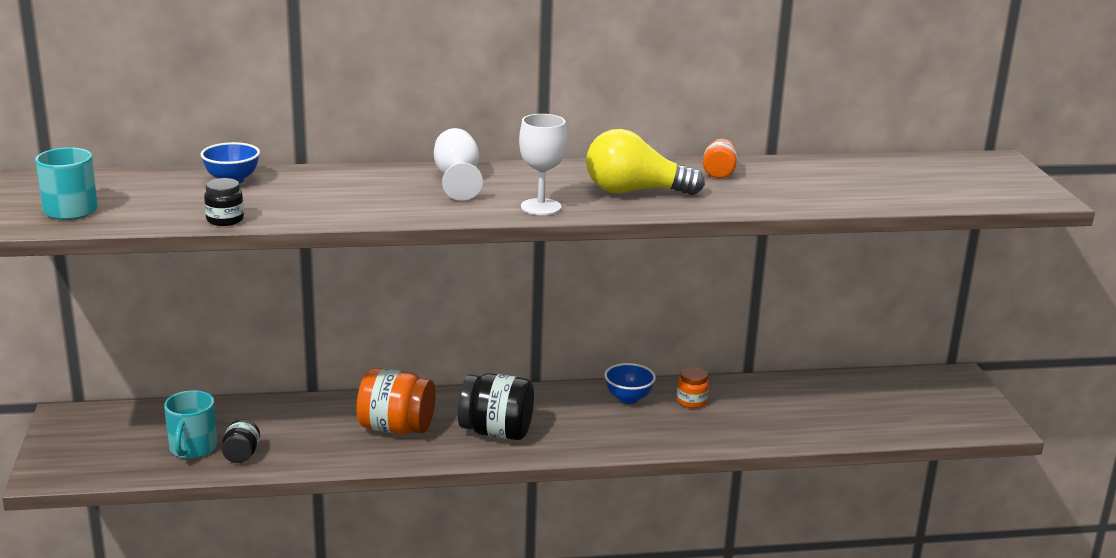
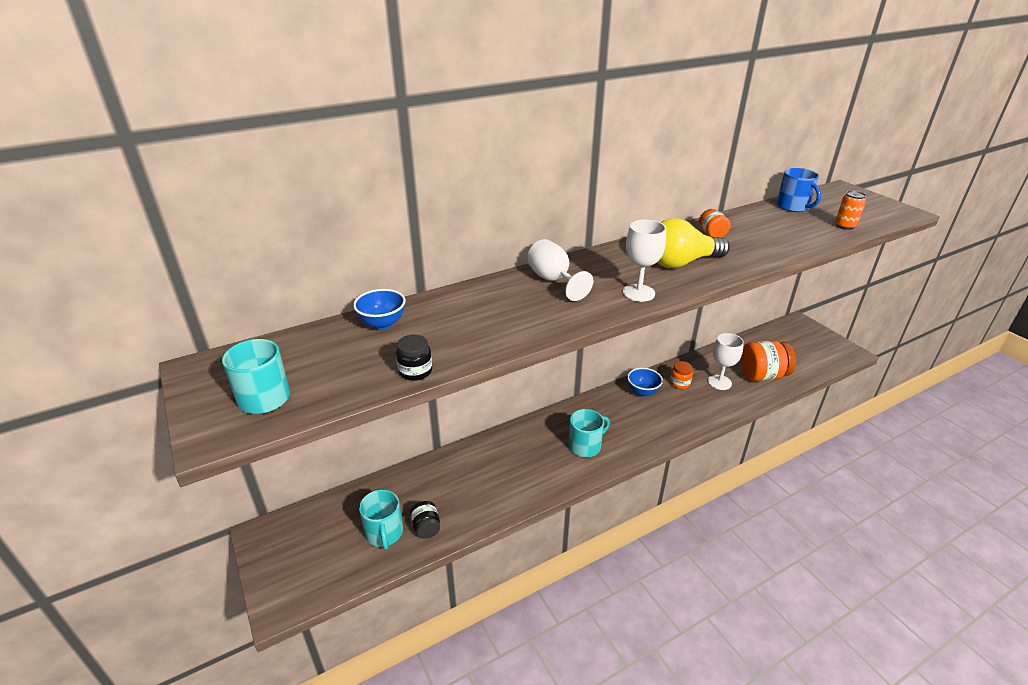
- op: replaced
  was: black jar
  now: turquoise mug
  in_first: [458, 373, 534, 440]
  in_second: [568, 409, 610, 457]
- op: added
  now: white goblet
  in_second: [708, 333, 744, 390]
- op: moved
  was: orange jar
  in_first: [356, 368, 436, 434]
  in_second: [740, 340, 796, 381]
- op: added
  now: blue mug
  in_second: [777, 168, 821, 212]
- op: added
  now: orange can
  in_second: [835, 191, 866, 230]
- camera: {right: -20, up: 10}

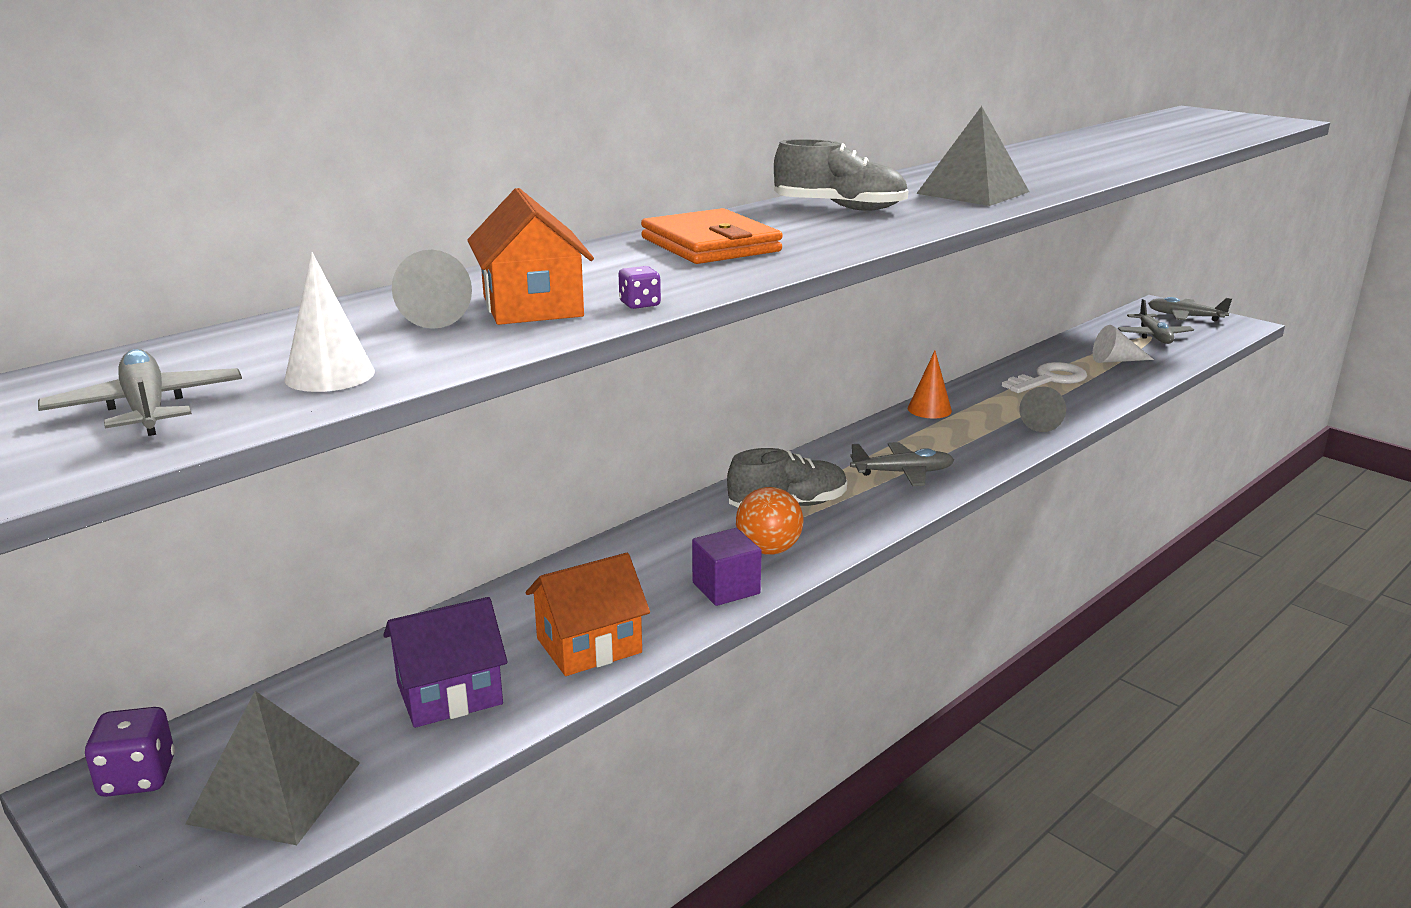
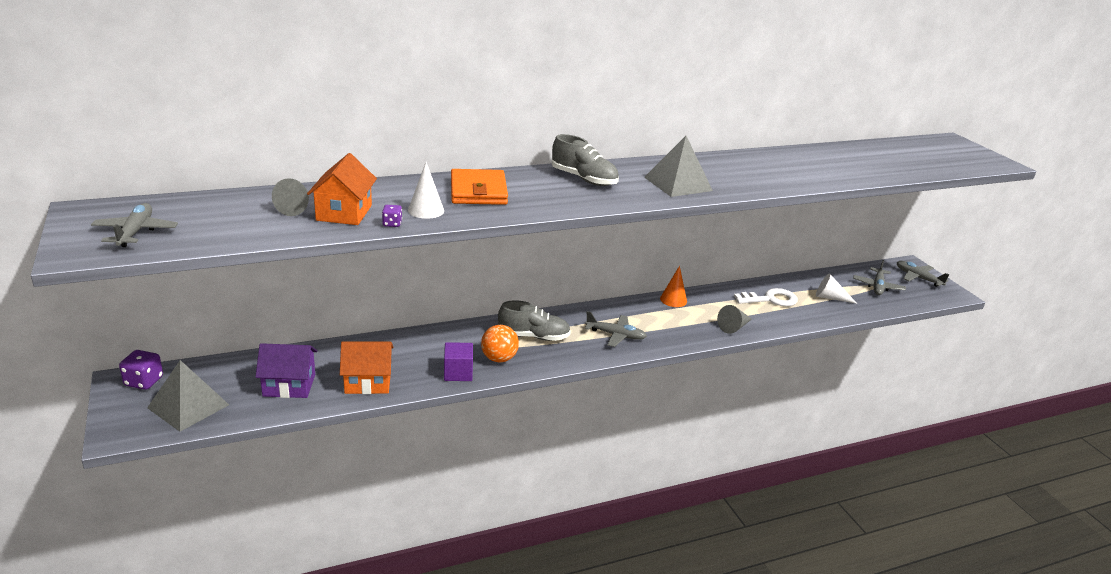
- op: moved
  was: white cone
  in_first: [284, 252, 375, 392]
  in_second: [408, 162, 444, 219]
- camera: {right: 20, up: 5}

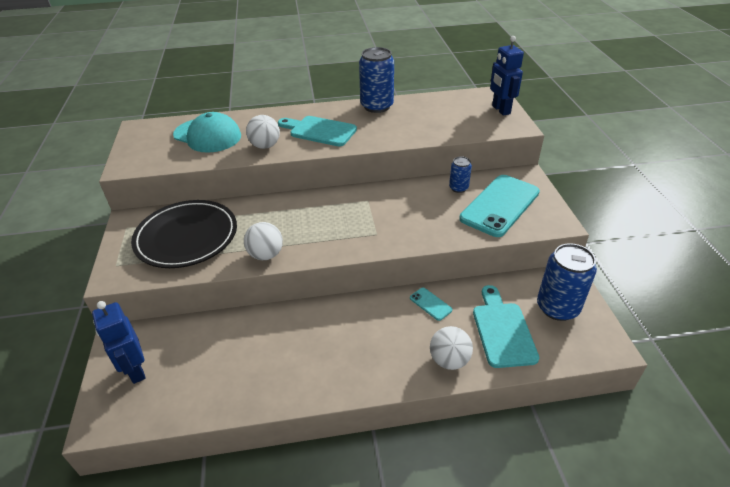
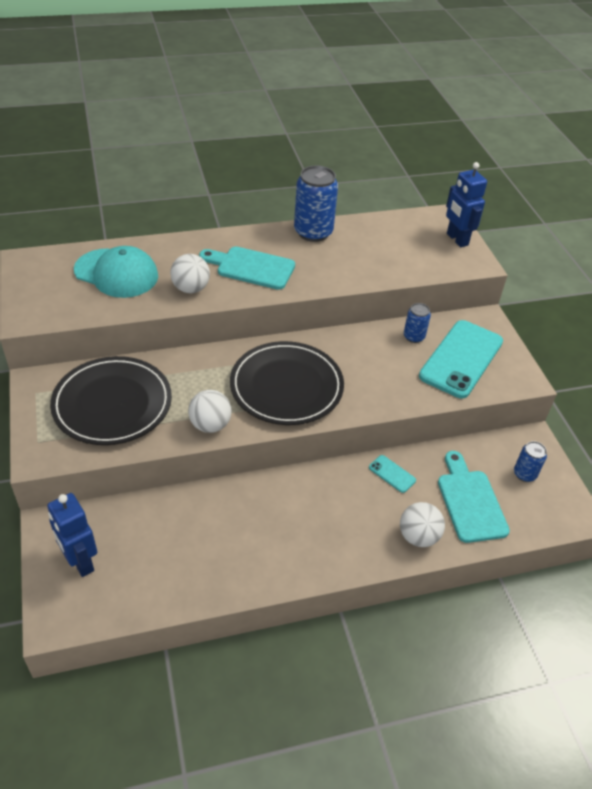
- op: added
  now: black plate
  in_second: [230, 341, 344, 425]
- op: resized
  was: blue can
  in_first: [537, 243, 597, 321]
  in_second: [514, 441, 547, 482]
  ratio: 0.53
- camera: {right: -10, up: 5}

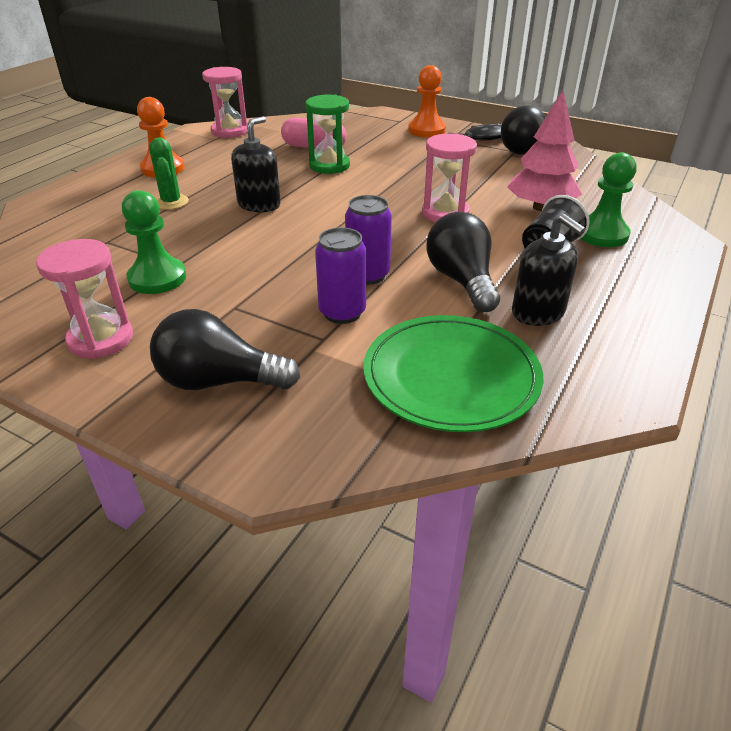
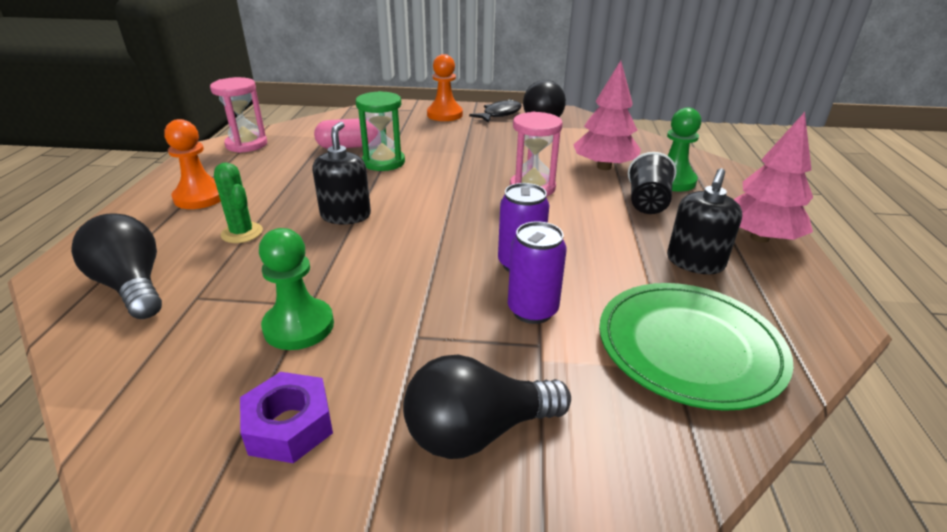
- op: moved
  was: black light bulb
  in_first: [427, 212, 500, 312]
  in_second: [71, 213, 162, 319]
- op: replaced
  was: pink hourglass
  now: purple nut
  in_first: [36, 239, 133, 359]
  in_second: [240, 372, 333, 463]
- op: turned
  was: black soap dispenser
  in_first: [512, 214, 586, 326]
  in_second: [667, 168, 742, 274]
  clockwise: 90
- op: added
  now: pink tree
  in_second: [734, 112, 813, 243]
- camera: {right: -25, up: -5}

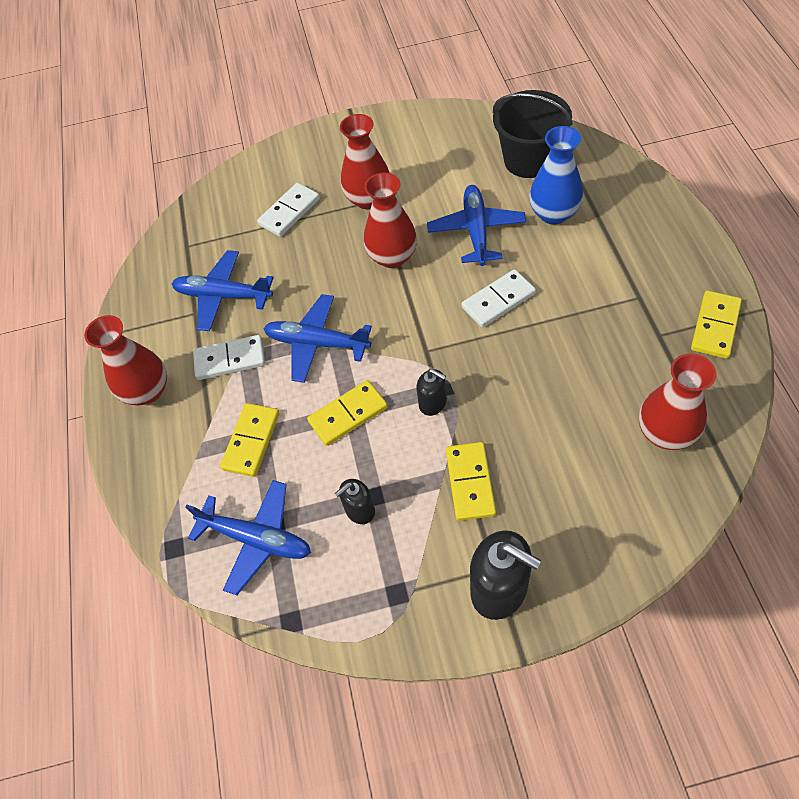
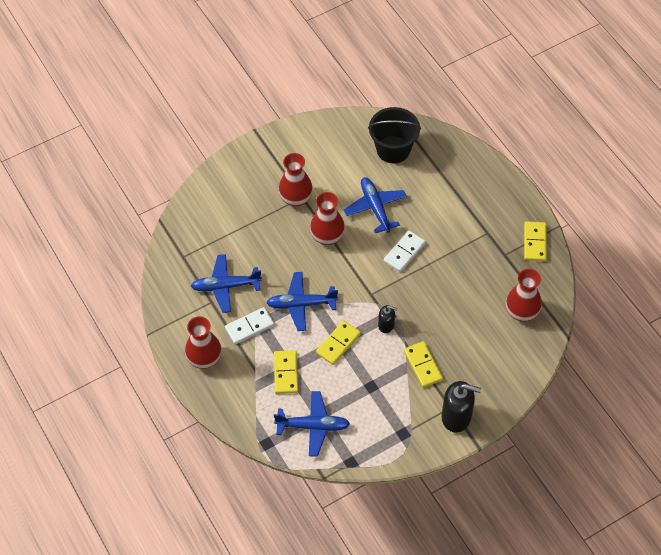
- op: removed
  was: white domino
  in_first: [257, 183, 320, 237]
- op: removed
  was: black soap dispenser
  in_first: [334, 479, 375, 524]
- op: removed
  was: blue vase
  in_first: [529, 126, 583, 225]
- camera: {right: -25, up: 0}

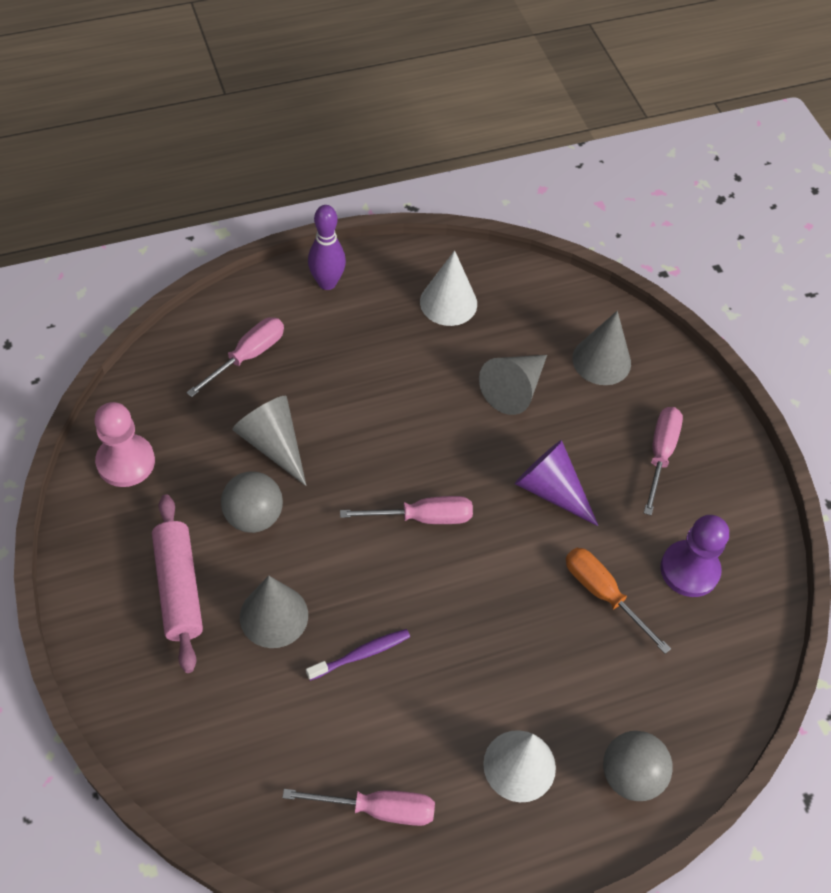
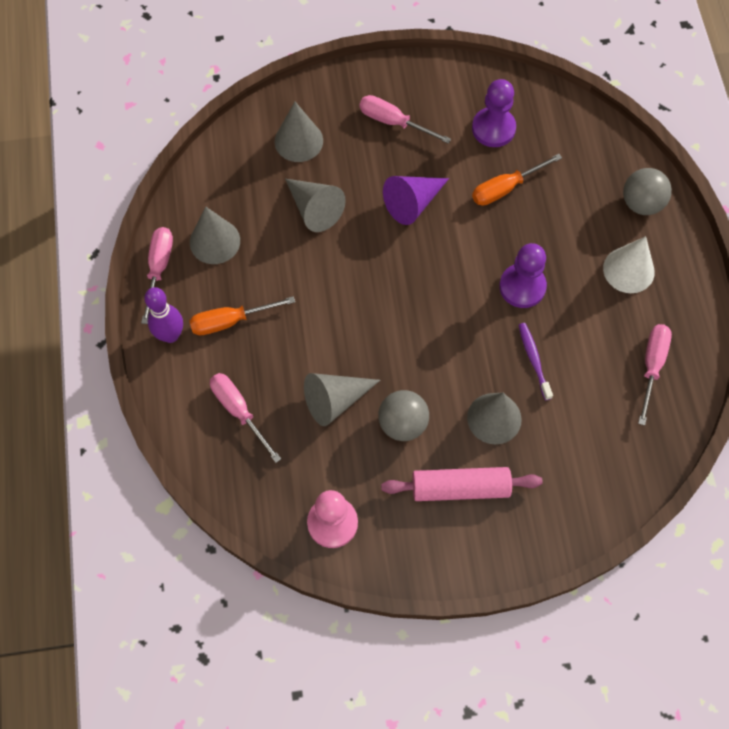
- op: moved
  was: pink screwdriver
  in_first: [340, 496, 473, 524]
  in_second: [141, 227, 173, 324]
- op: recoloured
  was: white cone
  now: grey cone
  in_first: [420, 250, 477, 326]
  in_second: [190, 206, 240, 264]
- op: added
  now: orange screwdriver
  in_second: [190, 296, 295, 335]
- op: added
  now: purple pawn
  in_second: [499, 243, 547, 308]
- camera: {right: -75, up: 10}

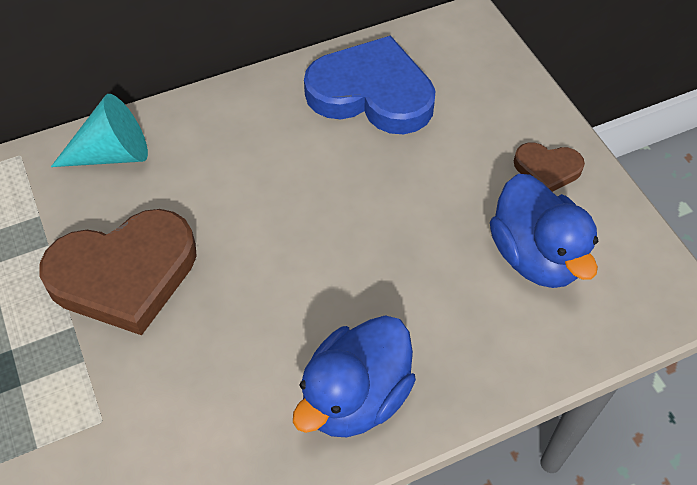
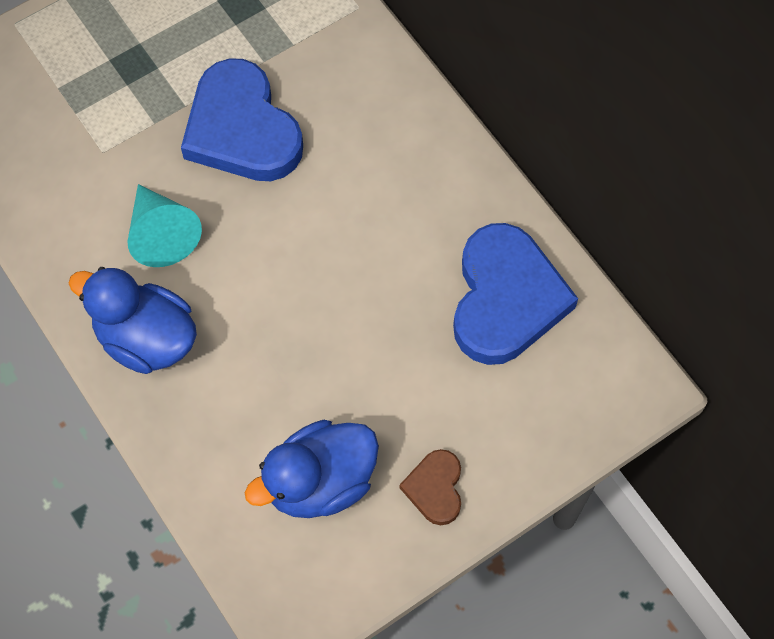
- op: moved
  was: turquoise cone
  in_first: [51, 94, 148, 167]
  in_second: [127, 184, 202, 267]
- op: recoloured
  was: brown heart
  now: blue heart
  in_first: [39, 209, 197, 335]
  in_second: [181, 58, 303, 181]
- camera: {right: 80, up: 10}

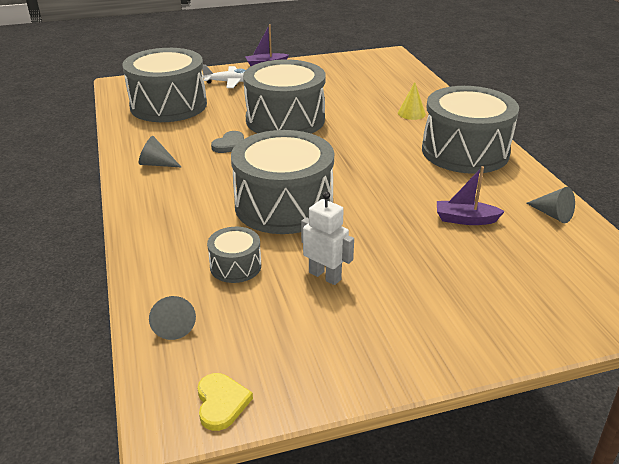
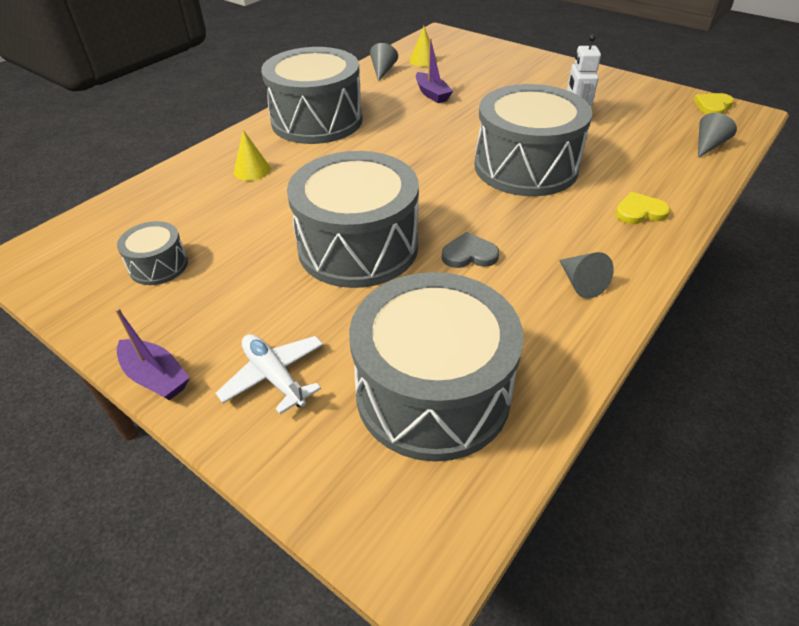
- op: moved
  was: grey drum
  in_first: [207, 227, 261, 283]
  in_second: [117, 221, 188, 285]
- op: added
  now: yellow cone
  in_second: [410, 26, 437, 67]
- op: added
  now: yellow heart
  in_second: [615, 192, 670, 224]
- camera: {right: -125, up: 10}

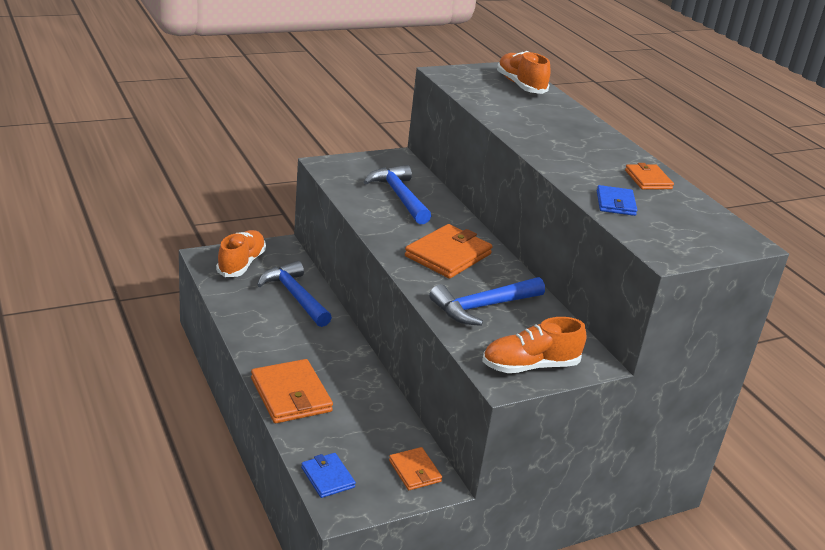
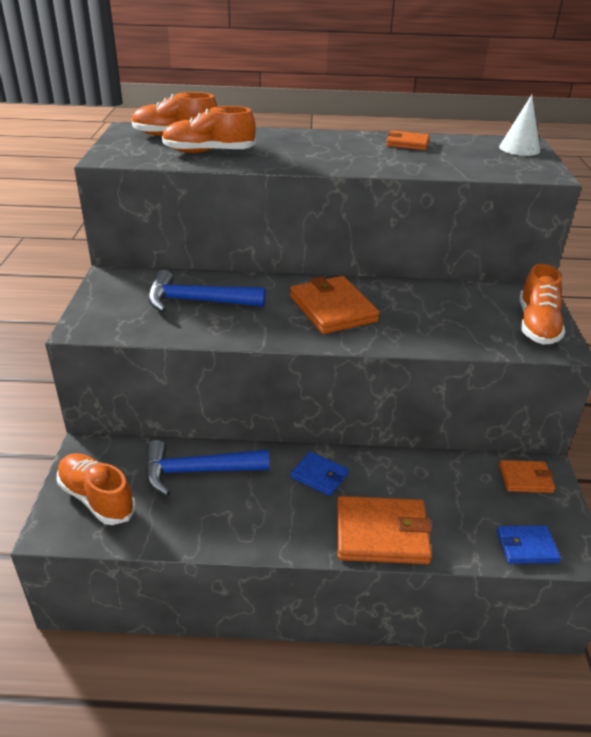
- op: added
  now: orange shoe
  in_second: [162, 106, 256, 153]
- op: moved
  was: blue wallet
  in_first: [597, 185, 637, 216]
  in_second: [291, 452, 349, 496]
- op: added
  now: white cone
  in_second: [499, 95, 541, 156]
- op: removed
  was: blue hammer
  in_first: [429, 277, 545, 326]
- camera: {right: -60, up: 5}

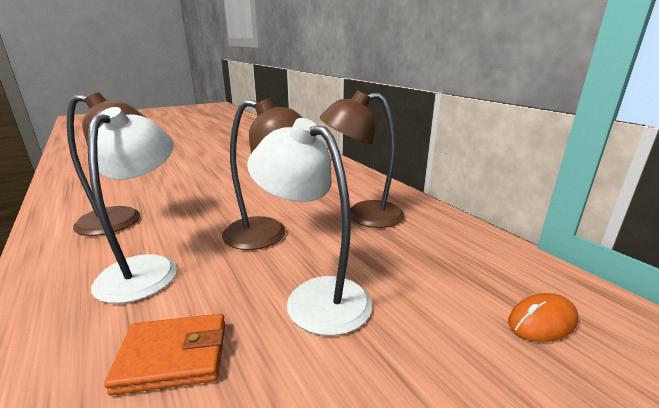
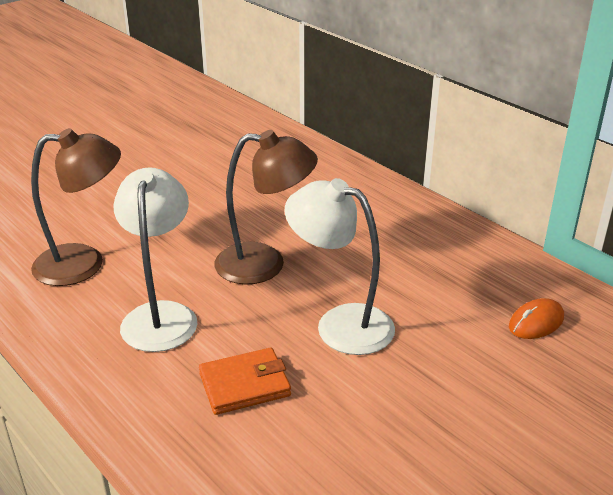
- op: removed
  was: brown lamp
  in_first: [320, 90, 405, 228]
- camera: {right: -10, up: 10}

